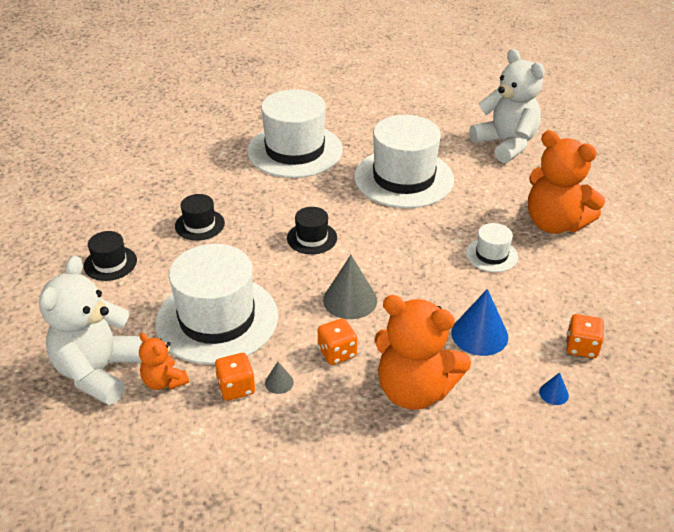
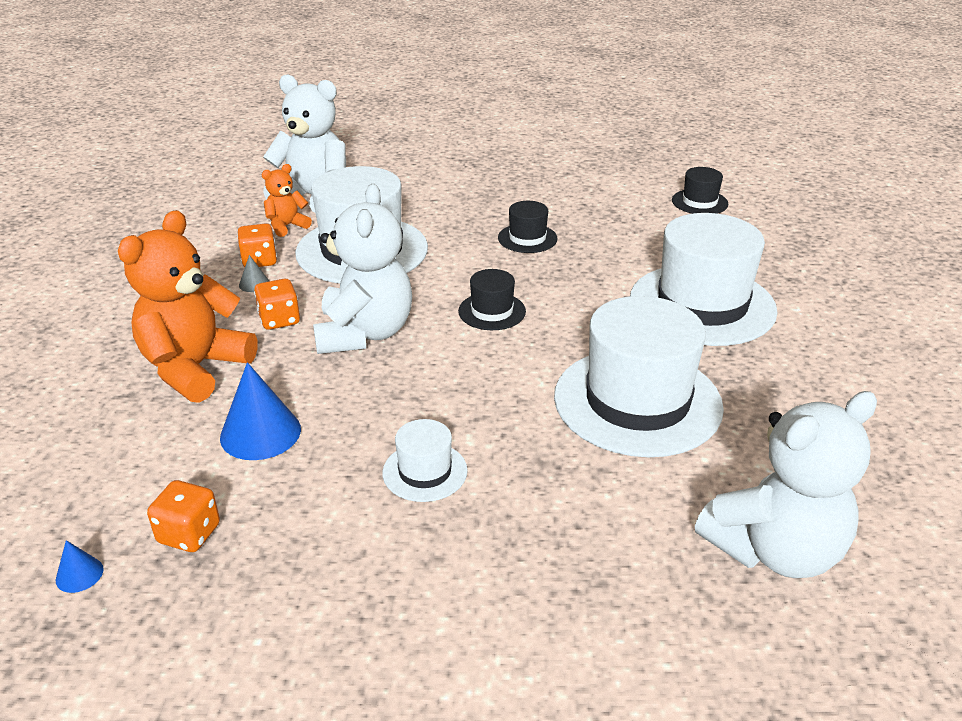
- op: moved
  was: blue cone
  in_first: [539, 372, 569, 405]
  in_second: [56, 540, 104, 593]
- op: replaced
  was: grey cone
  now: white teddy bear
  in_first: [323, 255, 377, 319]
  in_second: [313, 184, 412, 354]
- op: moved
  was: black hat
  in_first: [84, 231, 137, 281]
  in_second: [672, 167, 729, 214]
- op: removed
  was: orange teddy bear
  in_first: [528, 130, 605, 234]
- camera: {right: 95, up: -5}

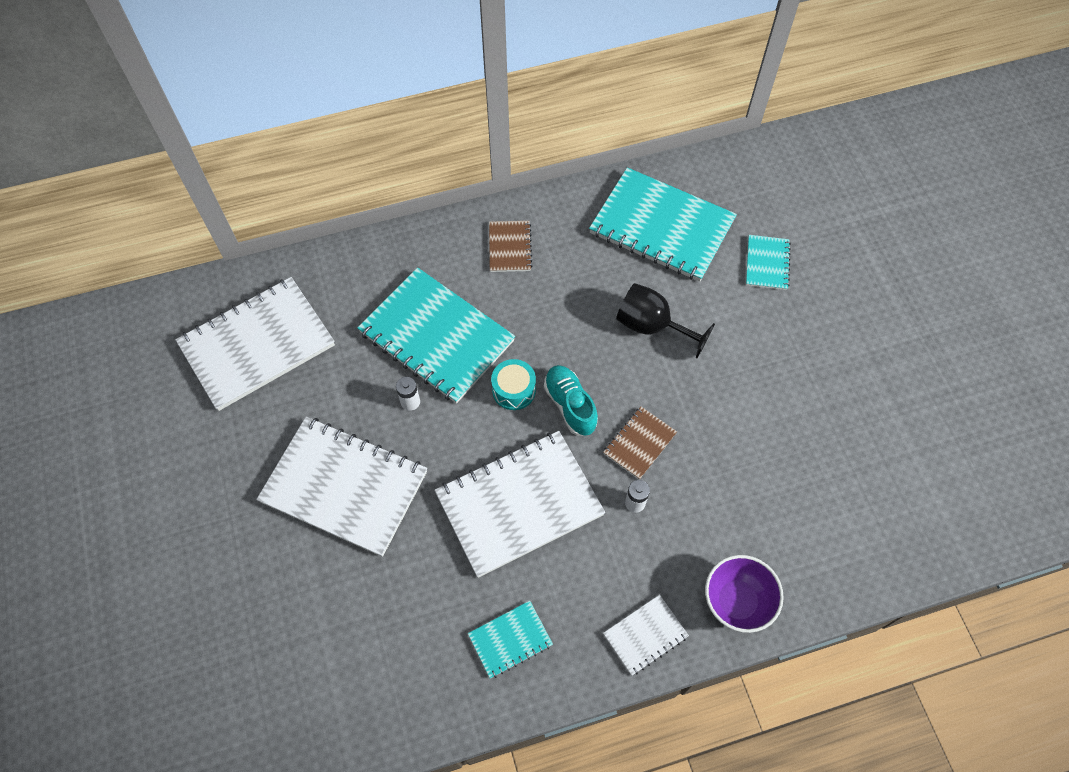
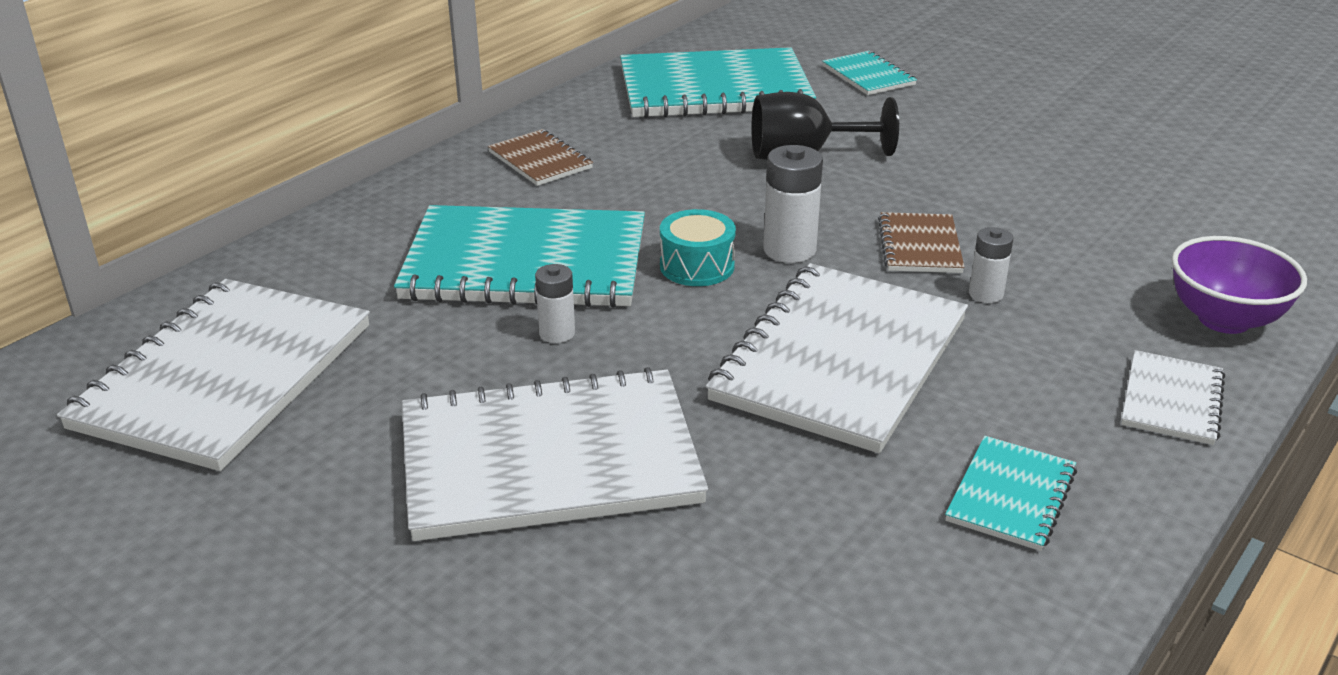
- op: replaced
  was: turquoise shoe
  now: white battery
  in_first: [544, 365, 598, 436]
  in_second: [763, 145, 823, 263]
- camera: {right: -35, up: -30}

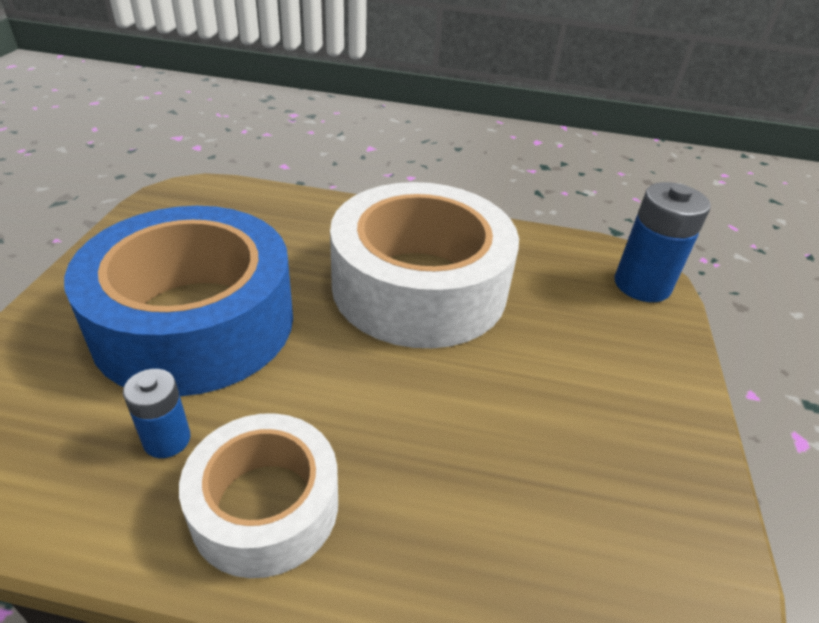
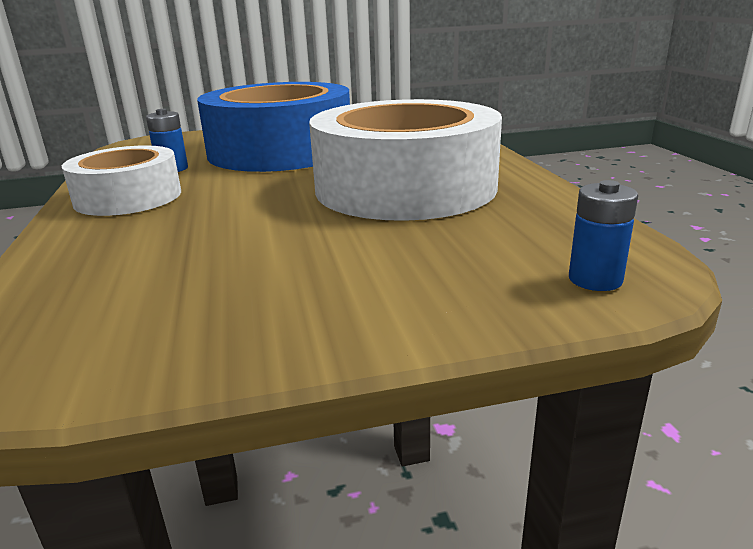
- op: resized
  was: blue battery
  in_first: [614, 182, 711, 302]
  in_second: [569, 180, 638, 291]
  ratio: 0.57
- camera: {right: 70, up: -15}

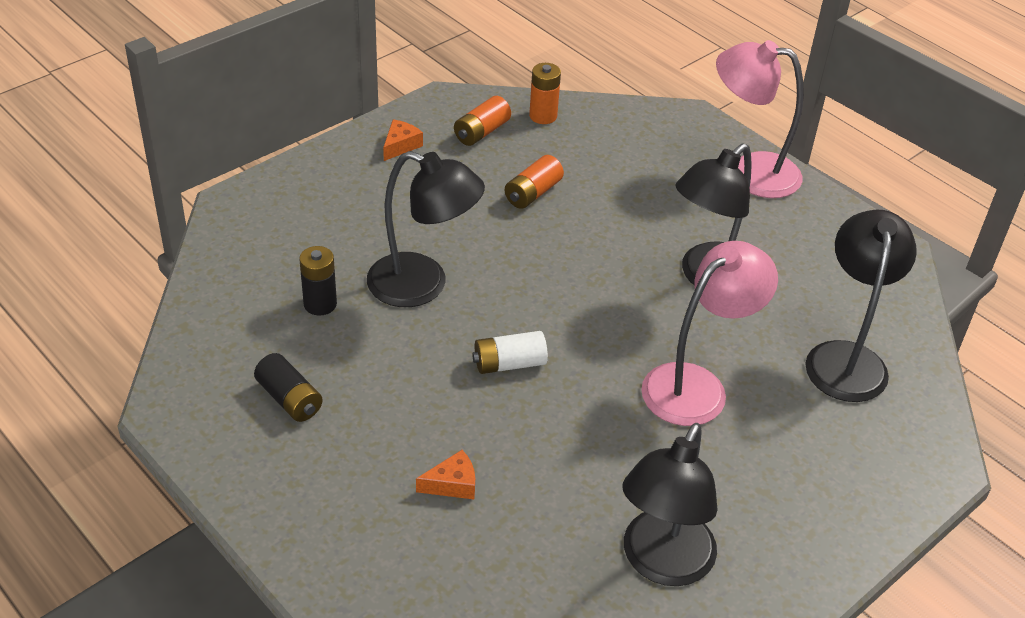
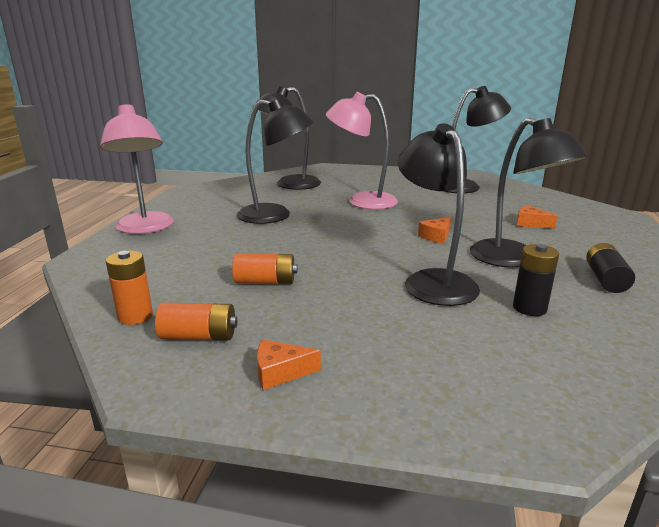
- op: replaced
  was: white battery
  now: orange cheese
  in_first: [472, 331, 548, 374]
  in_second: [418, 217, 451, 244]
- op: added
  now: black lamp
  in_second: [470, 118, 588, 268]
- camera: {right: -125, up: -20}

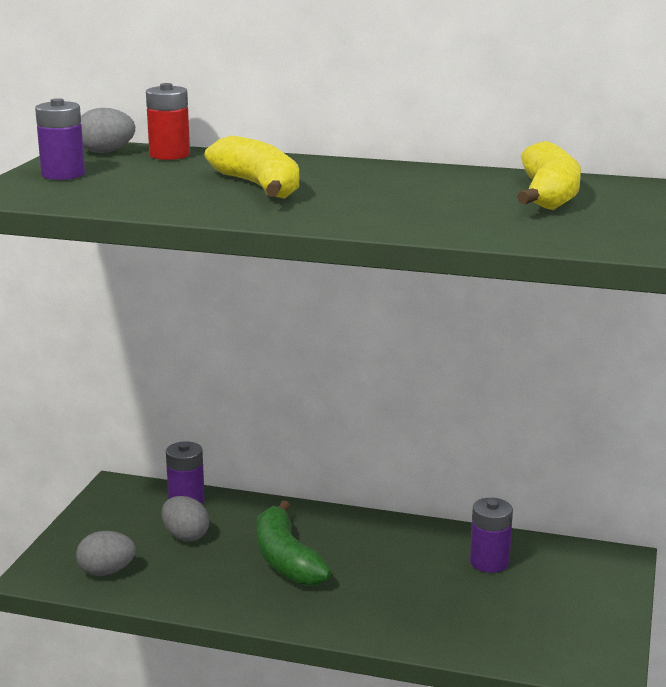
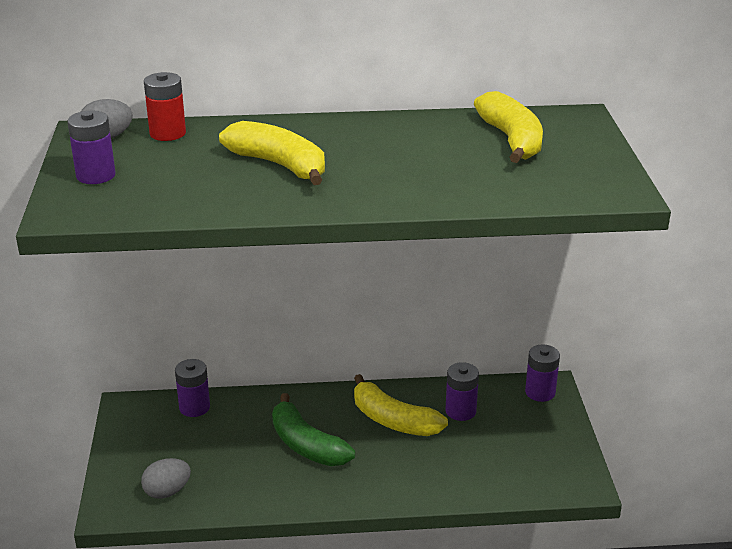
- op: added
  now: yellow banana
  in_second: [354, 374, 448, 436]
- op: added
  now: purple battery
  in_second: [525, 345, 560, 402]
- op: removed
  was: grey egg
  in_first: [161, 496, 210, 541]
- camera: {right: -20, up: 10}

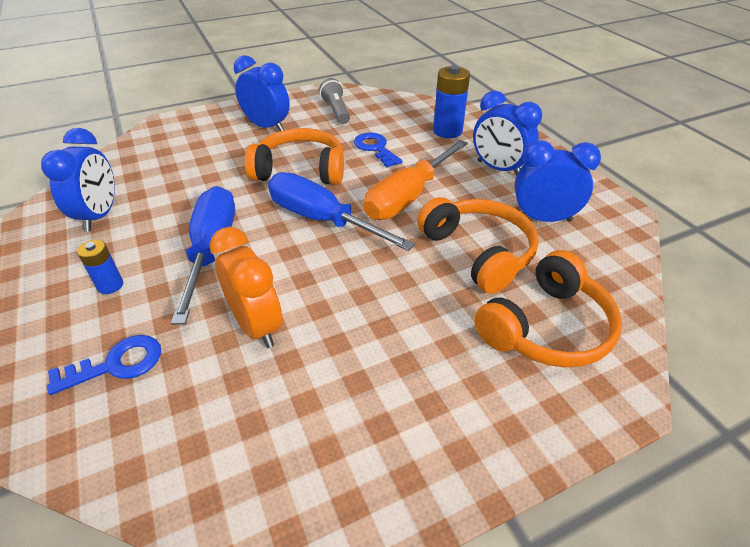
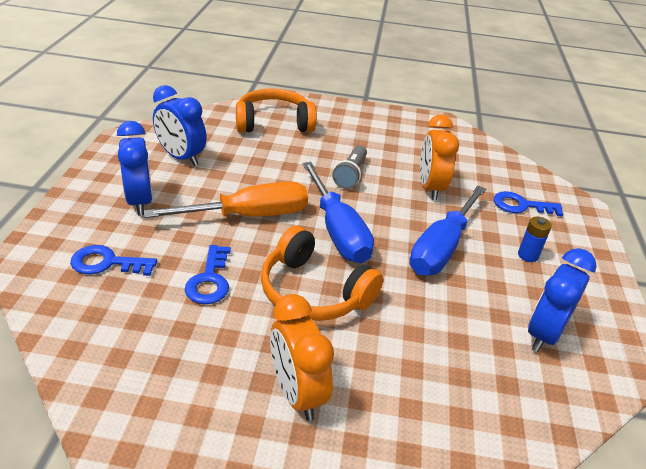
- op: replaced
  was: blue battery
  now: blue key
  in_first: [433, 65, 470, 138]
  in_second: [70, 245, 157, 276]
- op: recoloured
  was: blue clock
  now: orange clock
  in_first: [234, 55, 290, 131]
  in_second: [270, 294, 334, 421]
- op: moved
  was: grey flashlight
  in_first: [319, 78, 350, 124]
  in_second: [332, 145, 367, 189]
- op: removed
  was: orange headphones
  in_first: [417, 197, 539, 294]
- camera: {right: -150, up: -5}

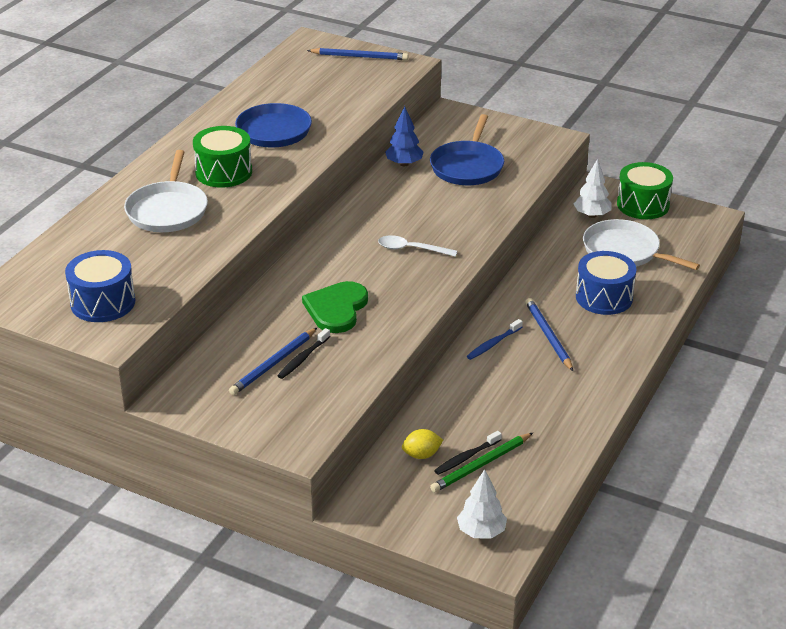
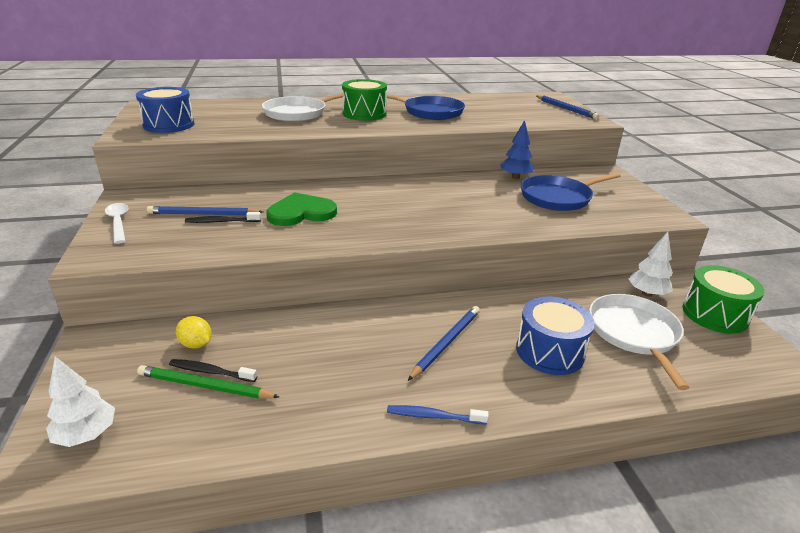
- op: moved
  was: white spoon
  in_first: [378, 235, 457, 257]
  in_second: [105, 203, 128, 244]
- op: moved
  was: blue toothbrush
  in_first: [467, 319, 523, 360]
  in_second: [387, 405, 489, 425]
- camera: {right: 50, up: -5}

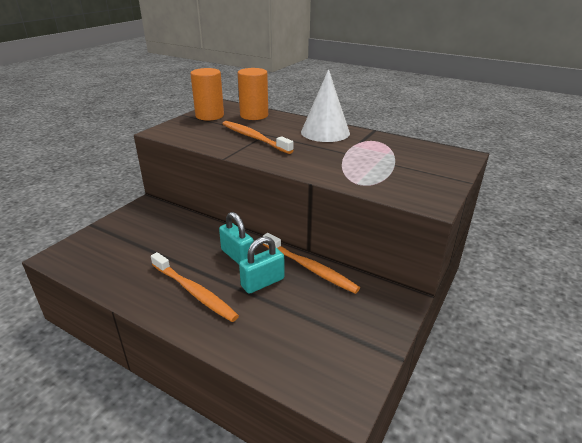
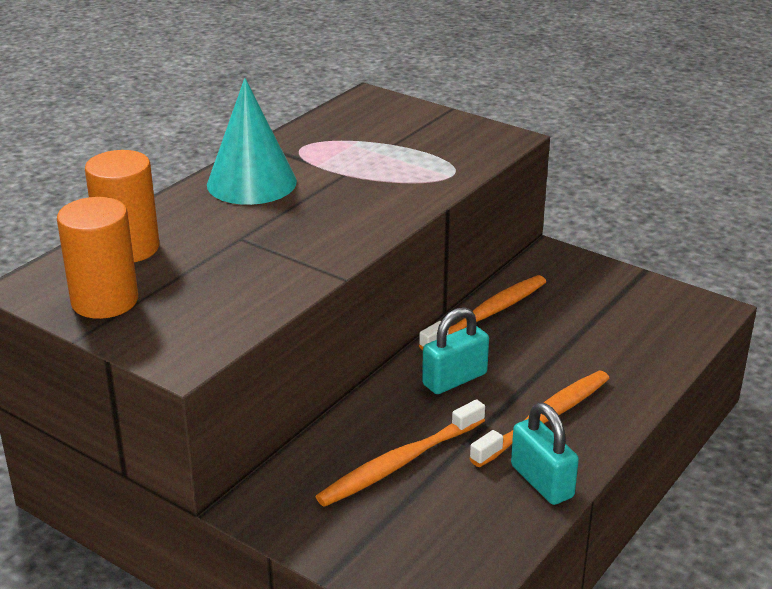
- op: recoloured
  was: white cone
  now: turquoise cone
  in_first: [301, 69, 350, 142]
  in_second: [207, 78, 297, 205]
- op: moved
  was: orange toothbrush
  in_first: [222, 121, 294, 154]
  in_second: [315, 399, 485, 507]
- op: moved
  was: turquoise padlock
  in_first: [239, 236, 284, 294]
  in_second: [511, 403, 579, 505]
- camera: {right: -85, up: 0}

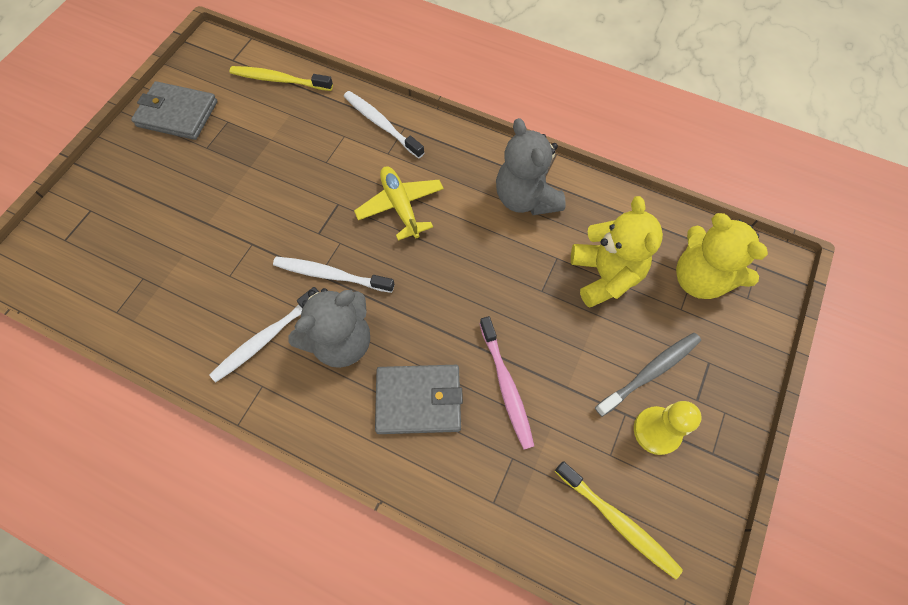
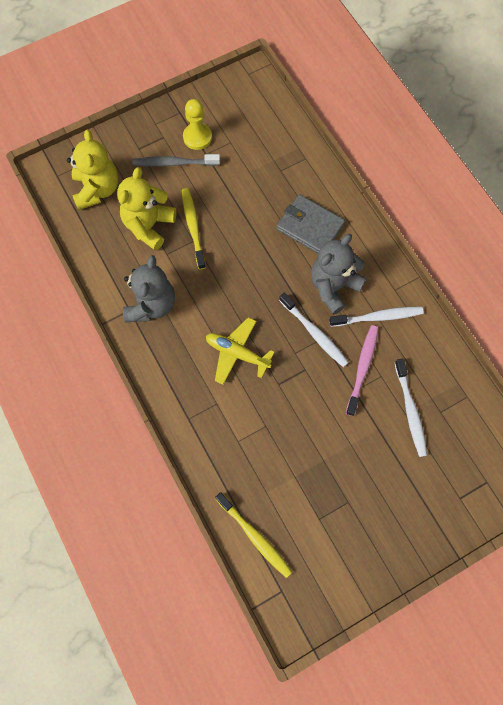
- op: moved
  was: yellow toothbrush
  in_first: [555, 461, 683, 580]
  in_second: [182, 188, 206, 269]
- op: turned
  was: yellow plane
  in_first: [354, 166, 444, 241]
  in_second: [206, 317, 275, 385]
  clockwise: 105
- op: turned
  was: grey teddy bear
  in_first: [288, 288, 370, 368]
  in_second: [311, 234, 366, 315]
  clockwise: -45
- op: moved
  was: pink toothbrush
  in_first: [480, 316, 534, 450]
  in_second: [346, 325, 378, 416]
- op: moved
  was: white toothbrush
  in_first: [344, 91, 424, 159]
  in_second: [395, 358, 427, 457]
- op: removed
  was: grey wallet
  in_first: [131, 81, 217, 140]
- camera: {right: -145, up: 5}

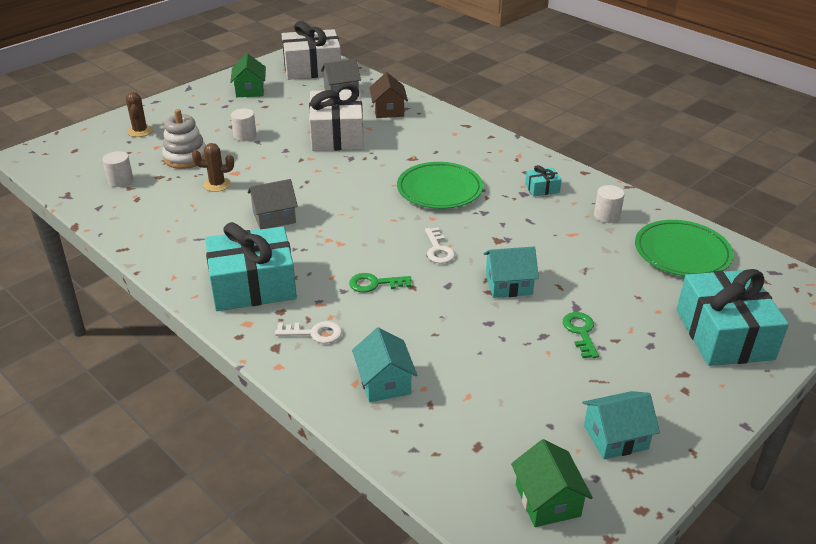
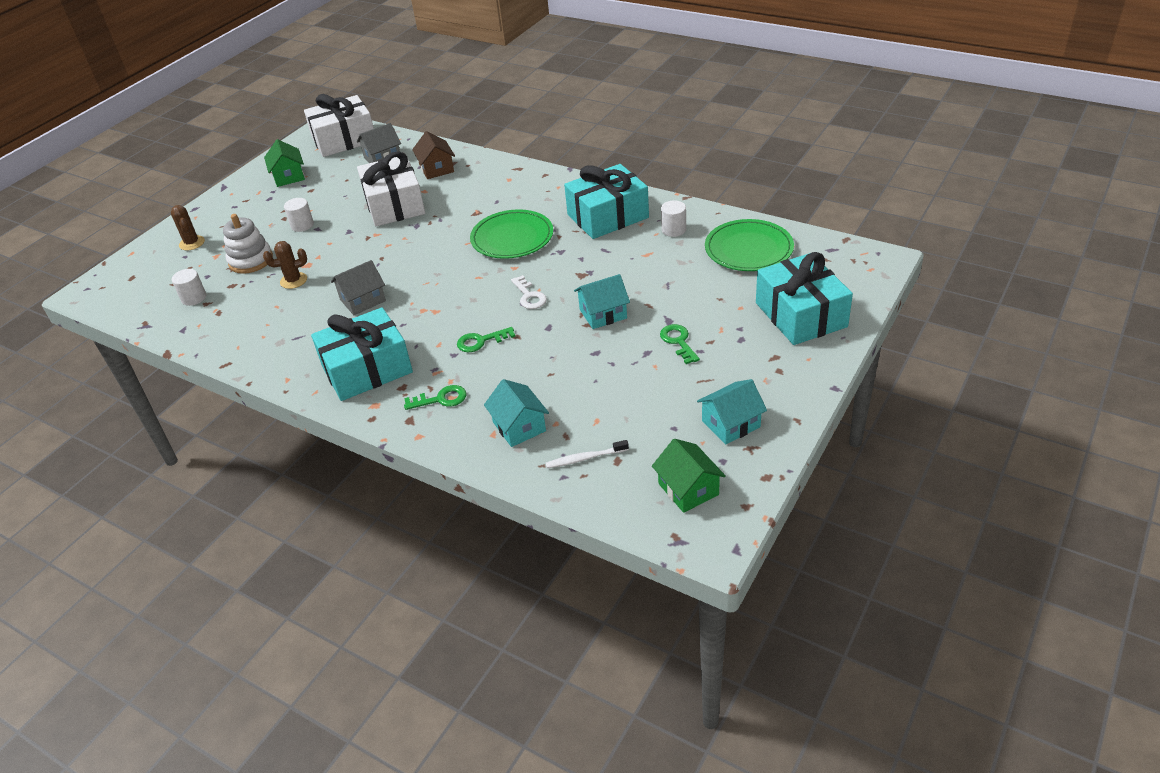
- op: recoloured
  was: white key
  now: green key
  in_first: [275, 321, 342, 344]
  in_second: [404, 385, 466, 410]
- op: added
  now: white toothbrush
  in_second: [546, 440, 629, 468]
- op: resized
  was: turquoise gift
  in_first: [525, 165, 562, 196]
  in_second: [564, 164, 649, 239]
  ratio: 2.37
- camera: {right: -10, up: 5}

